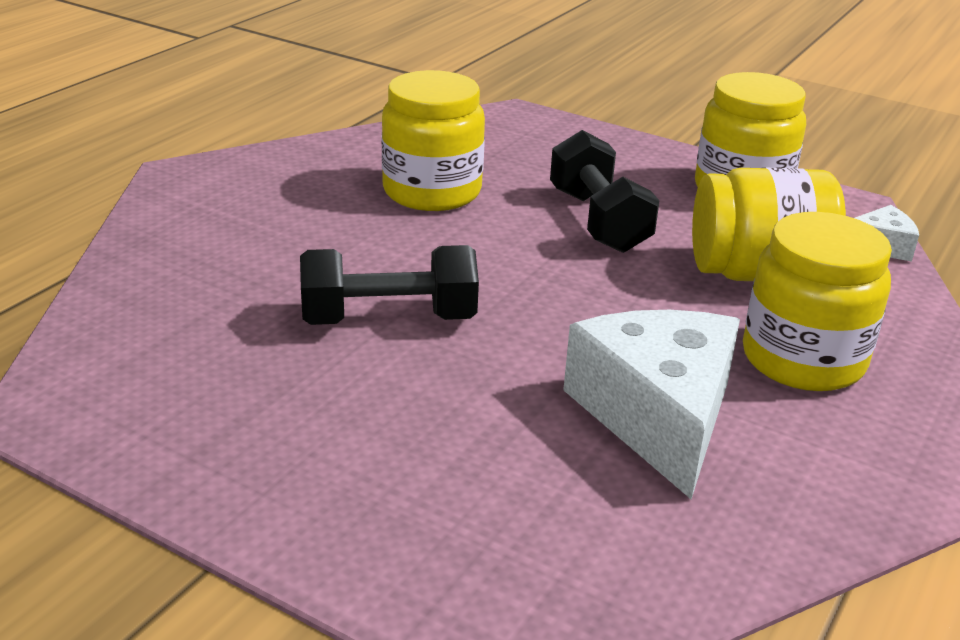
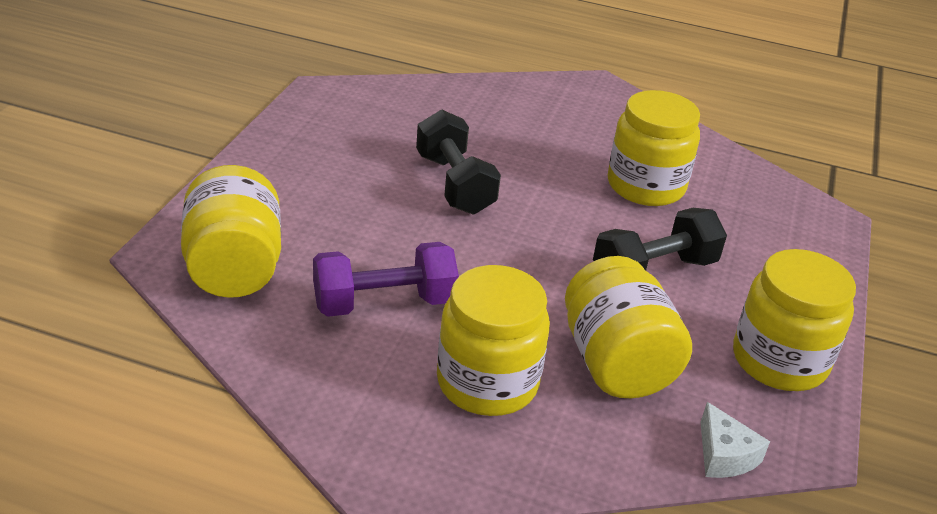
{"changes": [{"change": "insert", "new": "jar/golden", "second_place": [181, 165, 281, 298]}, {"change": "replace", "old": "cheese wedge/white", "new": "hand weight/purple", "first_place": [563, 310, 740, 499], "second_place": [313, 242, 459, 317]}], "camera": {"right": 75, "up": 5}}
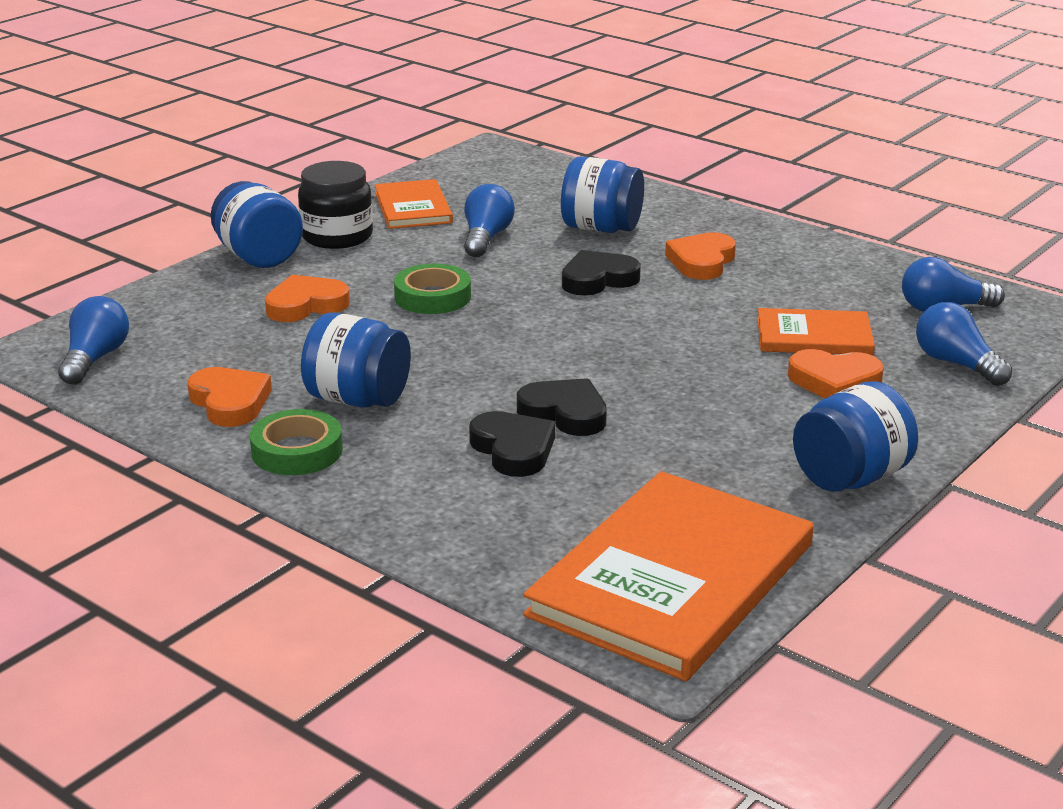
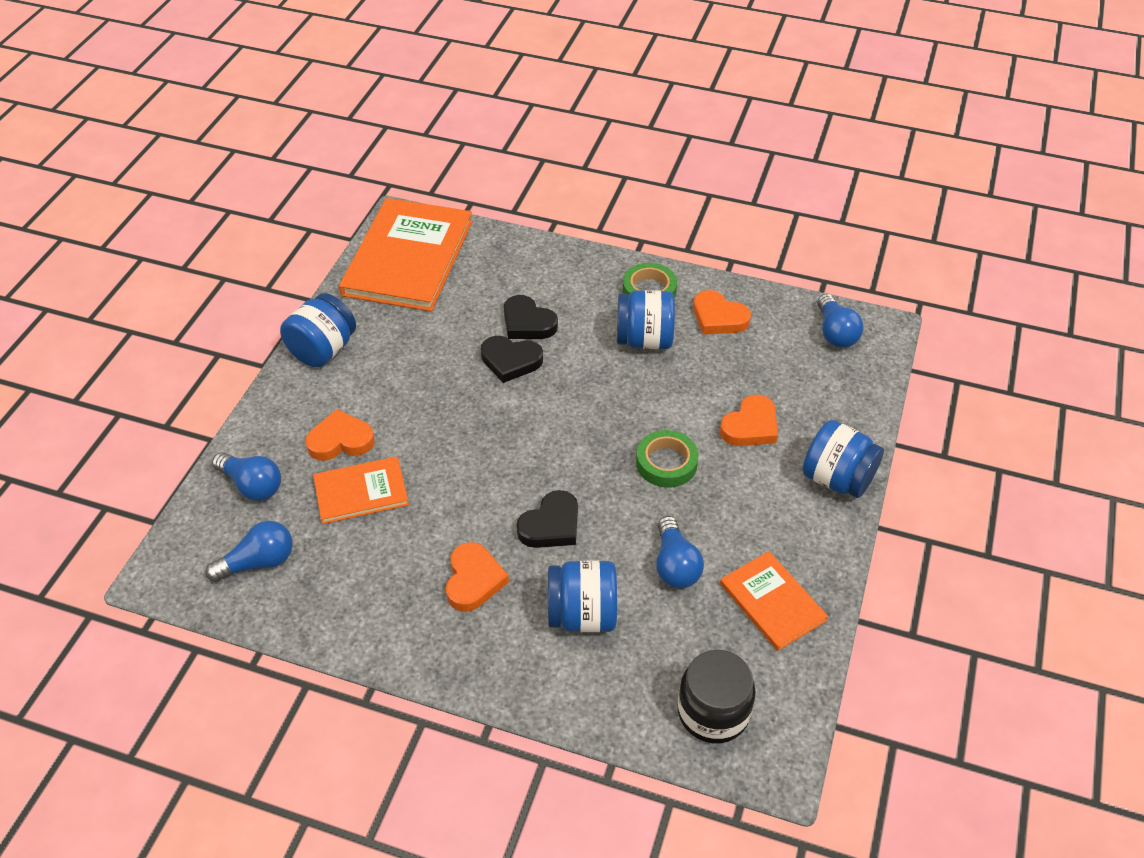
{"changes": [{"change": "move", "old": "jar/ebony", "first_place": [298, 161, 373, 249], "second_place": [678, 650, 756, 743]}], "camera": {"right": 160, "up": 20}}
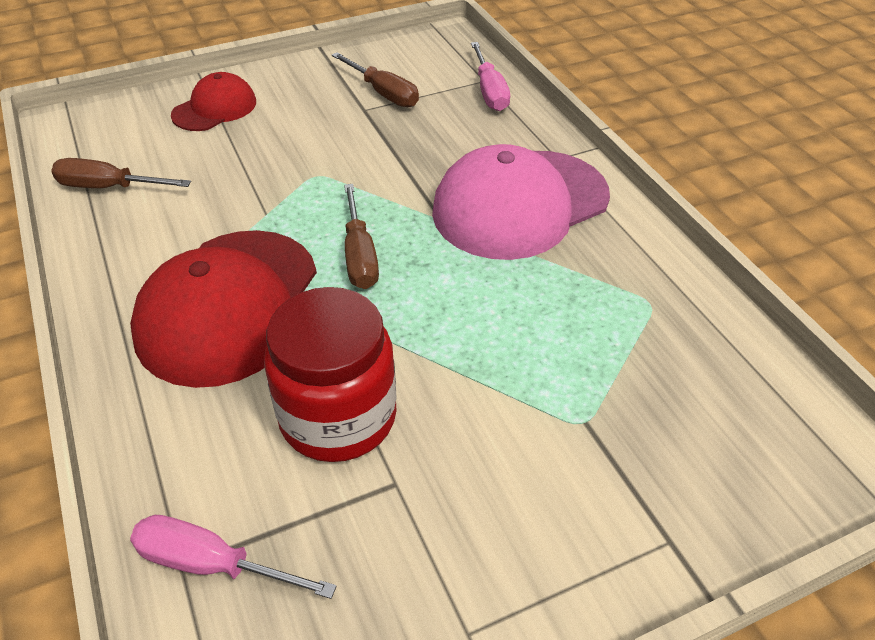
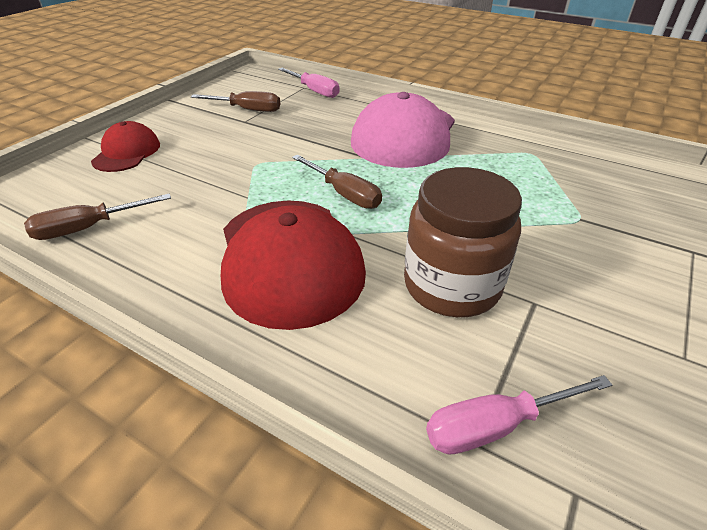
{"changes": [{"change": "recolor", "old": "jar/crimson", "new": "jar/russet", "first_place": [264, 287, 397, 462], "second_place": [404, 167, 522, 317]}], "camera": {"right": -35, "up": -5}}
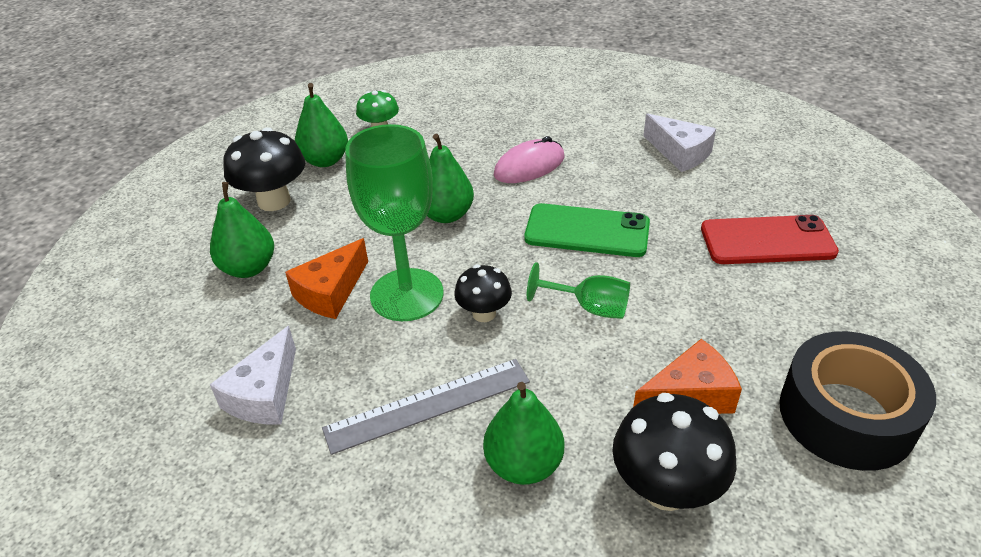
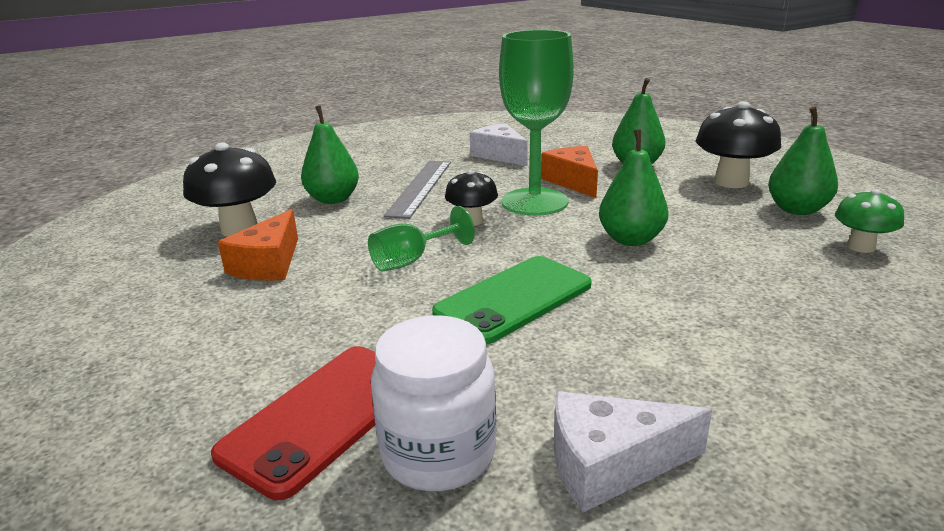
{"changes": [{"change": "insert", "new": "jar/white", "second_place": [371, 315, 497, 491]}, {"change": "delete", "old": "mouse/rosy", "first_place": [493, 136, 564, 183]}, {"change": "delete", "old": "sticky tape/ebony", "first_place": [779, 331, 936, 471]}], "camera": {"right": 125, "up": -15}}
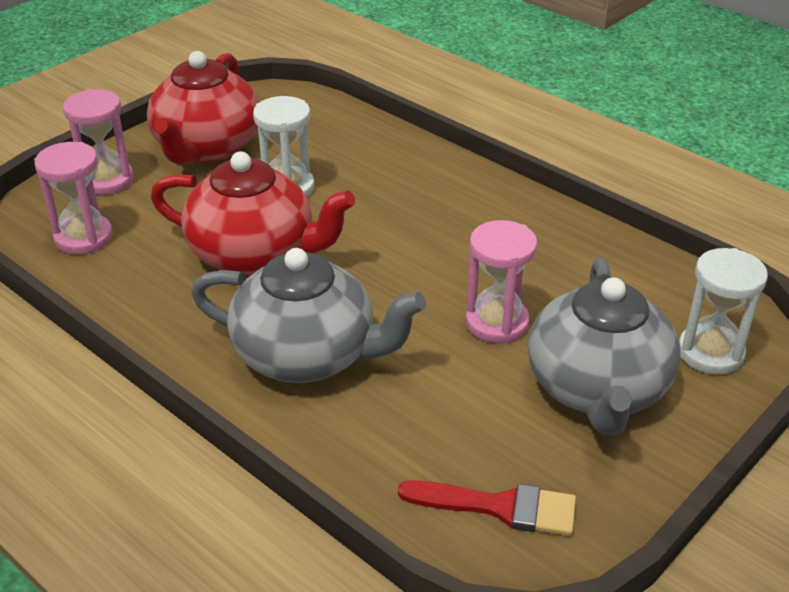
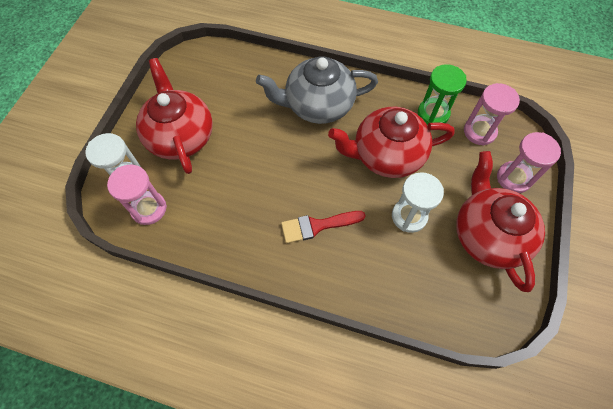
{"changes": [{"change": "move", "old": "sand timer/rosy", "first_place": [465, 220, 537, 344], "second_place": [107, 165, 167, 225]}, {"change": "recolor", "old": "tea pot/ash-grey", "new": "tea pot/crimson", "first_place": [528, 258, 680, 436], "second_place": [136, 58, 213, 174]}, {"change": "move", "old": "brush/crimson", "first_place": [398, 480, 576, 536], "second_place": [281, 211, 366, 243]}, {"change": "insert", "new": "sand timer/green", "second_place": [418, 64, 467, 125]}], "camera": {"right": 155, "up": 25}}
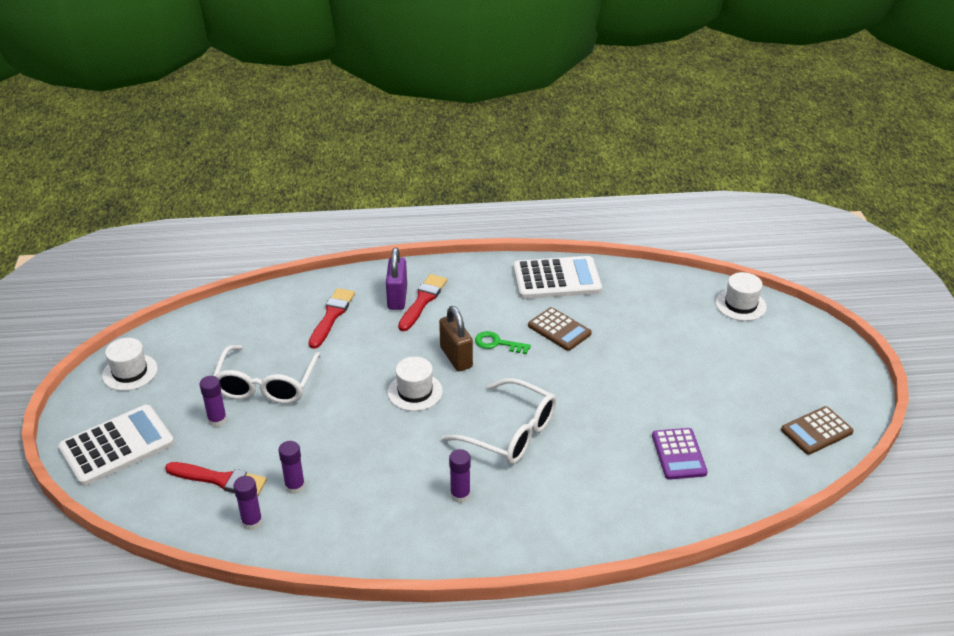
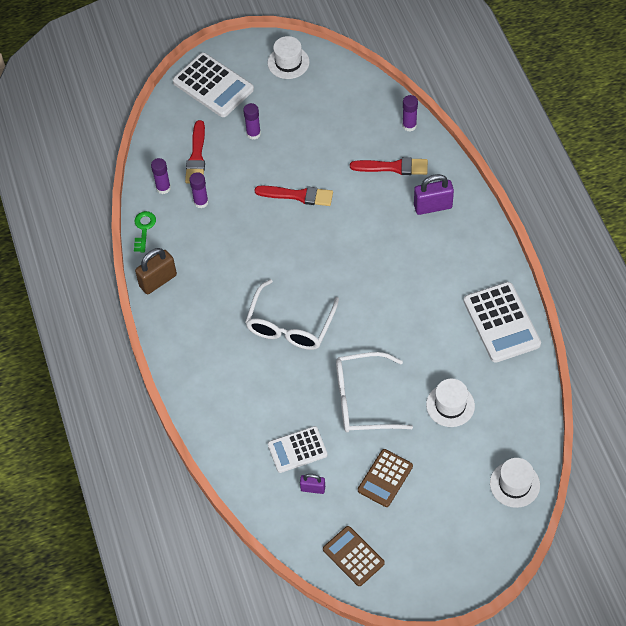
{"changes": [{"change": "move", "old": "latchkey/green", "first_place": [475, 331, 531, 354], "second_place": [134, 211, 156, 252]}, {"change": "move", "old": "padlock/russet", "first_place": [439, 306, 473, 371], "second_place": [135, 248, 177, 294]}, {"change": "move", "old": "brush/crimson", "first_place": [398, 274, 447, 331], "second_place": [254, 185, 333, 206]}, {"change": "recolor", "old": "calculator/purple", "new": "calculator/white", "first_place": [652, 428, 708, 480], "second_place": [268, 426, 327, 473]}, {"change": "insert", "new": "padlock/purple", "second_place": [300, 474, 325, 494]}, {"change": "move", "old": "eyeglasses/white", "first_place": [213, 345, 321, 404], "second_place": [336, 352, 413, 433]}, {"change": "move", "old": "calculator/russet", "first_place": [528, 307, 592, 351], "second_place": [358, 449, 413, 507]}, {"change": "move", "old": "stick of glue/purple", "first_place": [449, 449, 471, 503], "second_place": [402, 95, 418, 132]}, {"change": "move", "old": "tall hat/white", "first_place": [388, 357, 443, 411], "second_place": [426, 379, 475, 427]}], "camera": {"right": 80, "up": 20}}
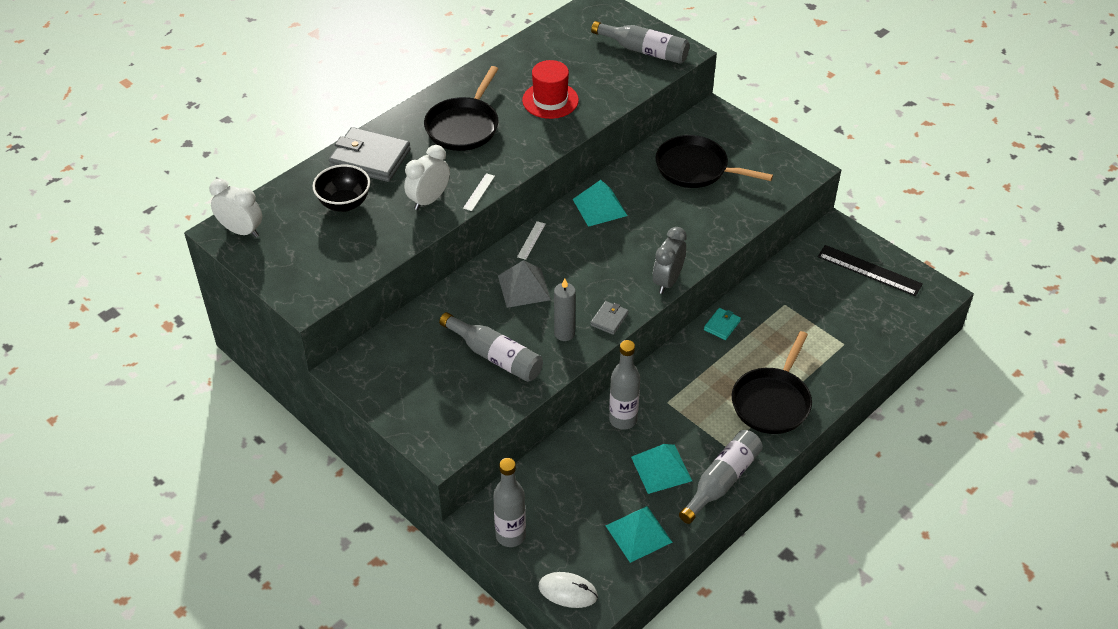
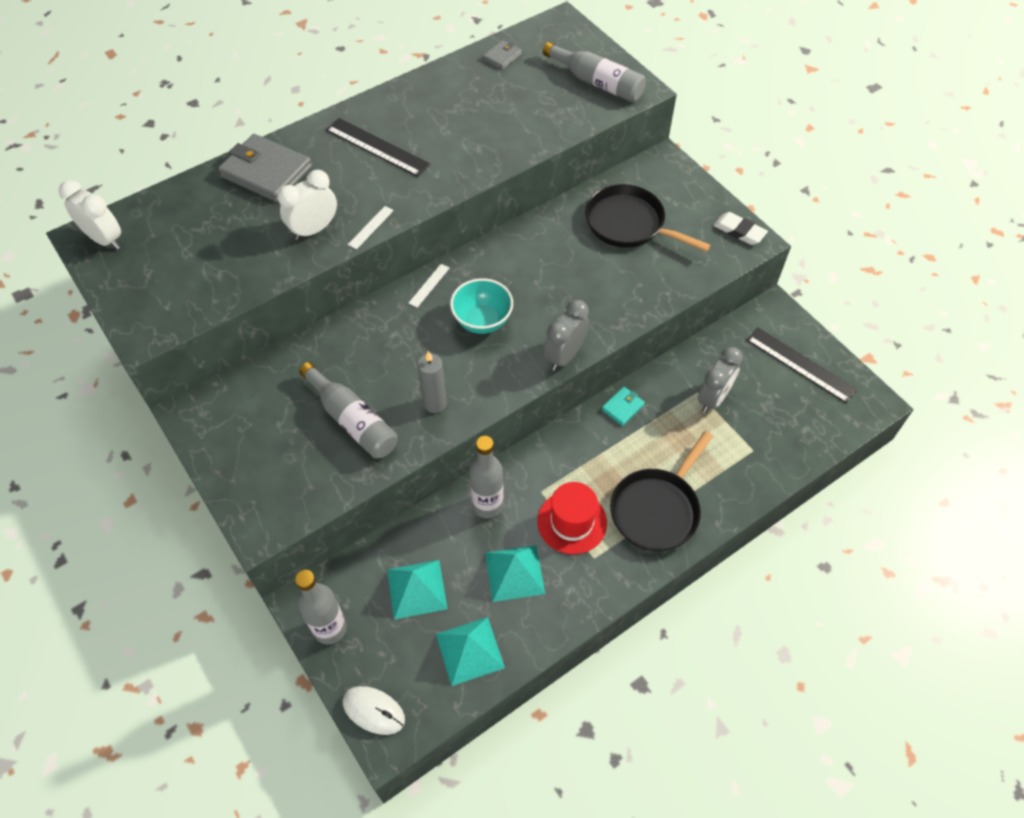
{"changes": [{"change": "replace", "old": "skillet/ebony", "new": "measuring stick/ebony", "first_place": [424, 66, 499, 151], "second_place": [326, 118, 430, 177]}, {"change": "move", "old": "pyramid shape/teal", "first_place": [573, 180, 628, 227], "second_place": [387, 560, 448, 620]}, {"change": "insert", "new": "bowl/teal", "second_place": [450, 278, 513, 334]}, {"change": "move", "old": "card wallet/ash-grey", "first_place": [590, 301, 629, 335], "second_place": [483, 40, 522, 70]}, {"change": "move", "old": "tall hat/crimson", "first_place": [522, 60, 579, 119], "second_place": [537, 482, 607, 554]}, {"change": "insert", "new": "bedside clock/ash-grey", "second_place": [698, 347, 743, 413]}, {"change": "insert", "new": "pencil eraser/white", "second_place": [713, 212, 768, 245]}, {"change": "delete", "old": "bowl/ebony", "first_place": [312, 165, 370, 212]}, {"change": "delete", "old": "pyramid shape/ash-grey", "first_place": [498, 260, 551, 308]}, {"change": "delete", "old": "flask/ash-grey", "first_place": [679, 430, 763, 524]}], "camera": {"right": 10, "up": 10}}
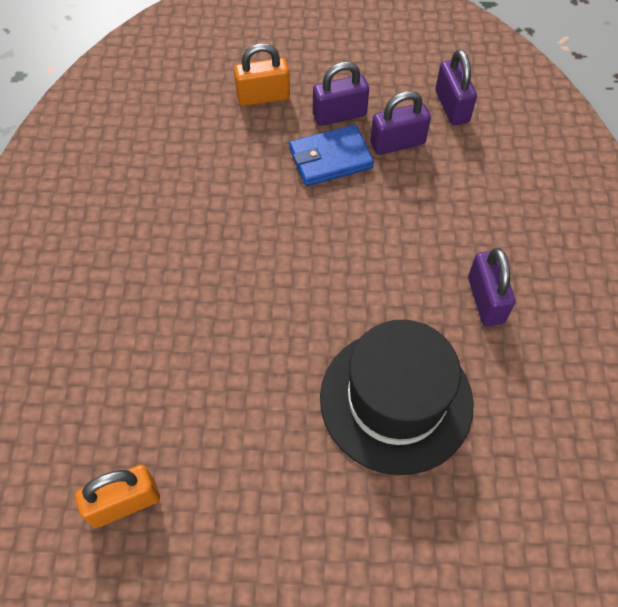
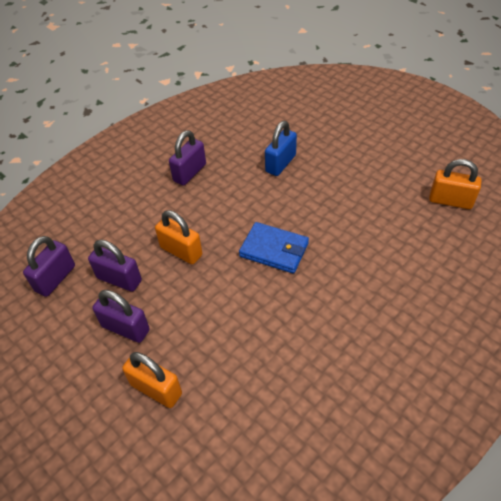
{"changes": [{"change": "insert", "new": "padlock/bright orange", "second_place": [155, 210, 202, 264]}, {"change": "move", "old": "card wallet/royal blue", "first_place": [289, 124, 374, 186], "second_place": [239, 222, 309, 274]}, {"change": "replace", "old": "tall hat/ebony", "new": "padlock/royal blue", "first_place": [320, 319, 474, 475], "second_place": [265, 121, 297, 176]}], "camera": {"right": -135, "up": -10}}
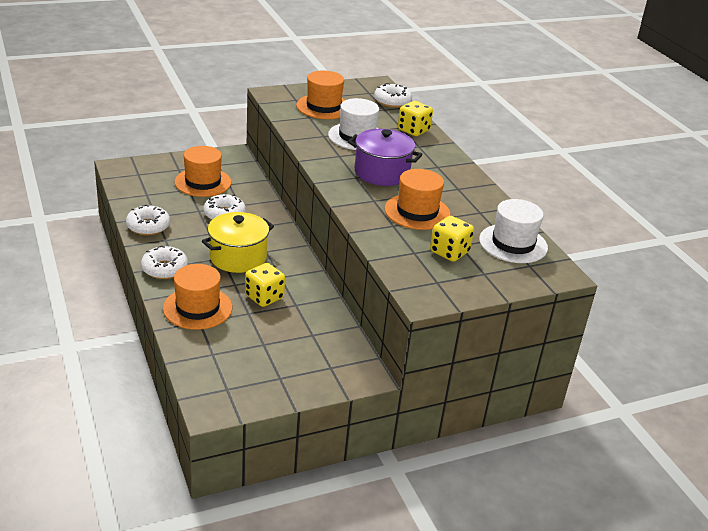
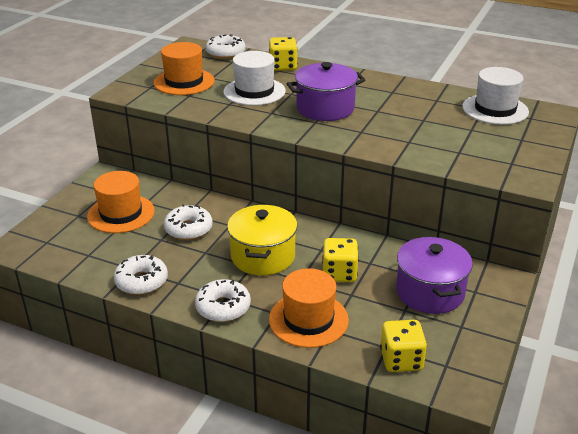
{"changes": [{"change": "move", "old": "dice/golden", "first_place": [430, 216, 474, 262], "second_place": [380, 320, 427, 372]}, {"change": "insert", "new": "stockpot/purple", "second_place": [396, 237, 473, 314]}, {"change": "delete", "old": "tall hat/bright orange", "first_place": [385, 169, 451, 230]}], "camera": {"right": -40, "up": 0}}
